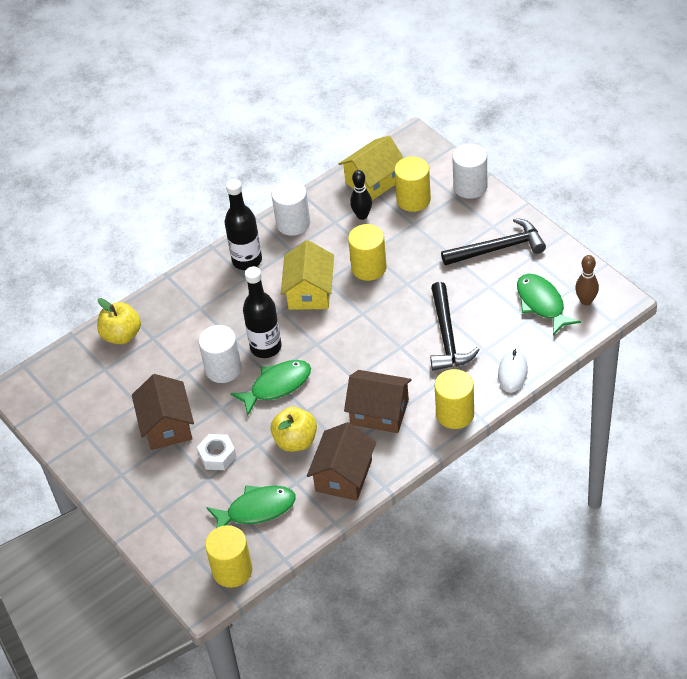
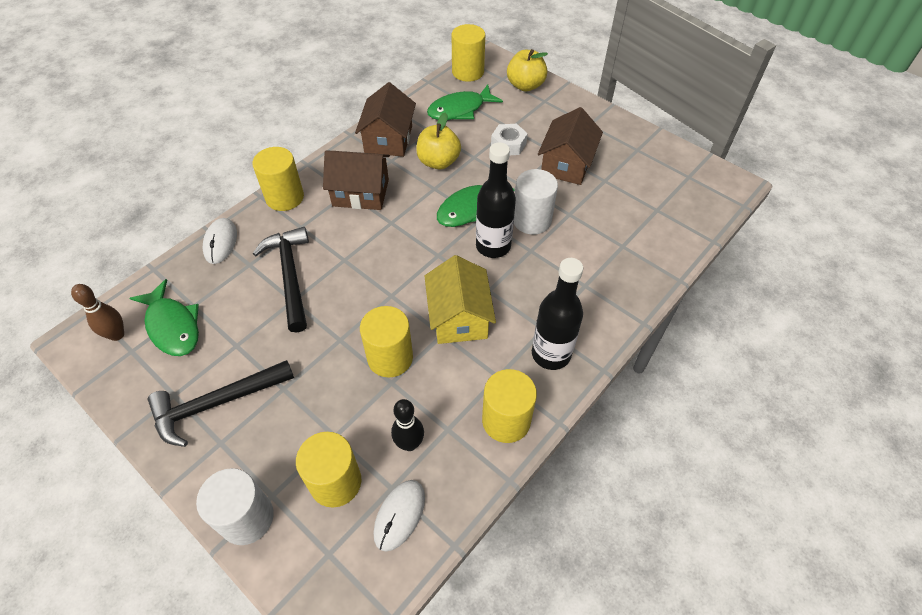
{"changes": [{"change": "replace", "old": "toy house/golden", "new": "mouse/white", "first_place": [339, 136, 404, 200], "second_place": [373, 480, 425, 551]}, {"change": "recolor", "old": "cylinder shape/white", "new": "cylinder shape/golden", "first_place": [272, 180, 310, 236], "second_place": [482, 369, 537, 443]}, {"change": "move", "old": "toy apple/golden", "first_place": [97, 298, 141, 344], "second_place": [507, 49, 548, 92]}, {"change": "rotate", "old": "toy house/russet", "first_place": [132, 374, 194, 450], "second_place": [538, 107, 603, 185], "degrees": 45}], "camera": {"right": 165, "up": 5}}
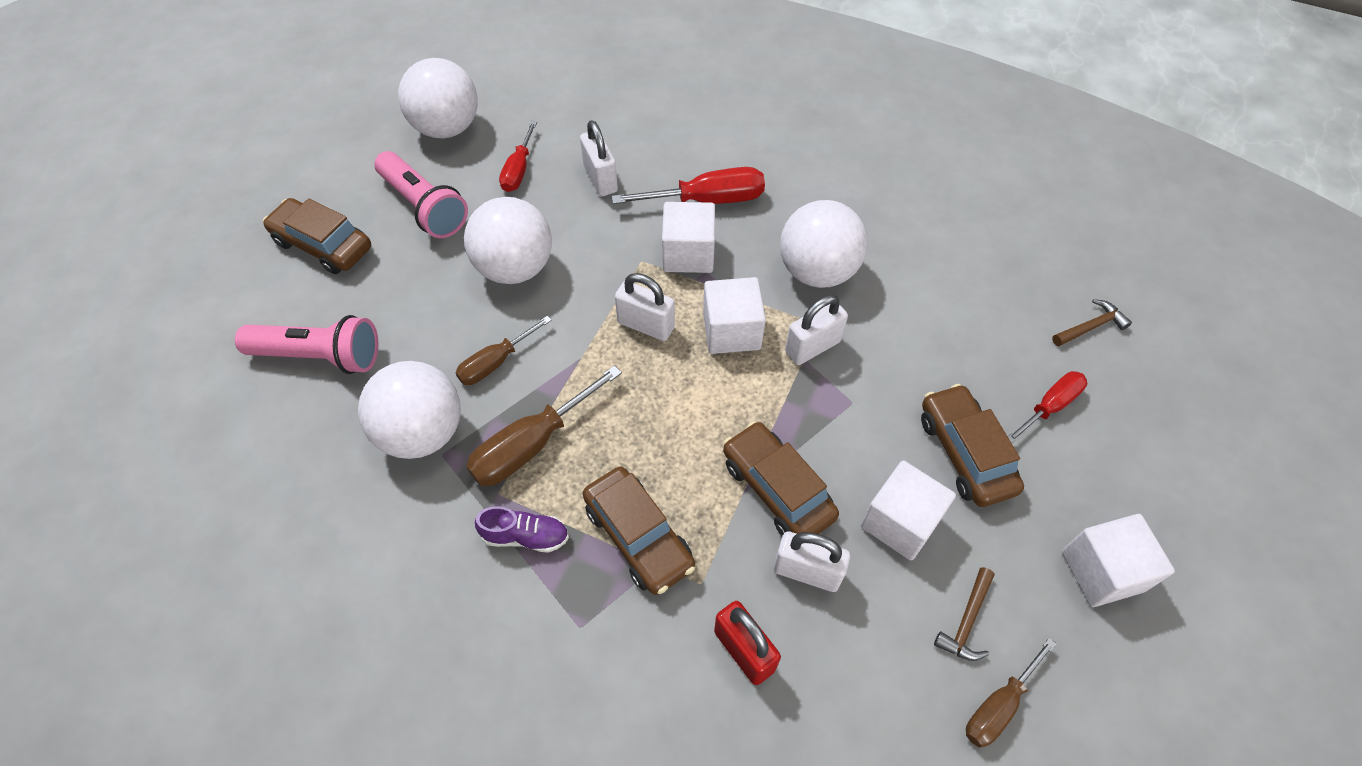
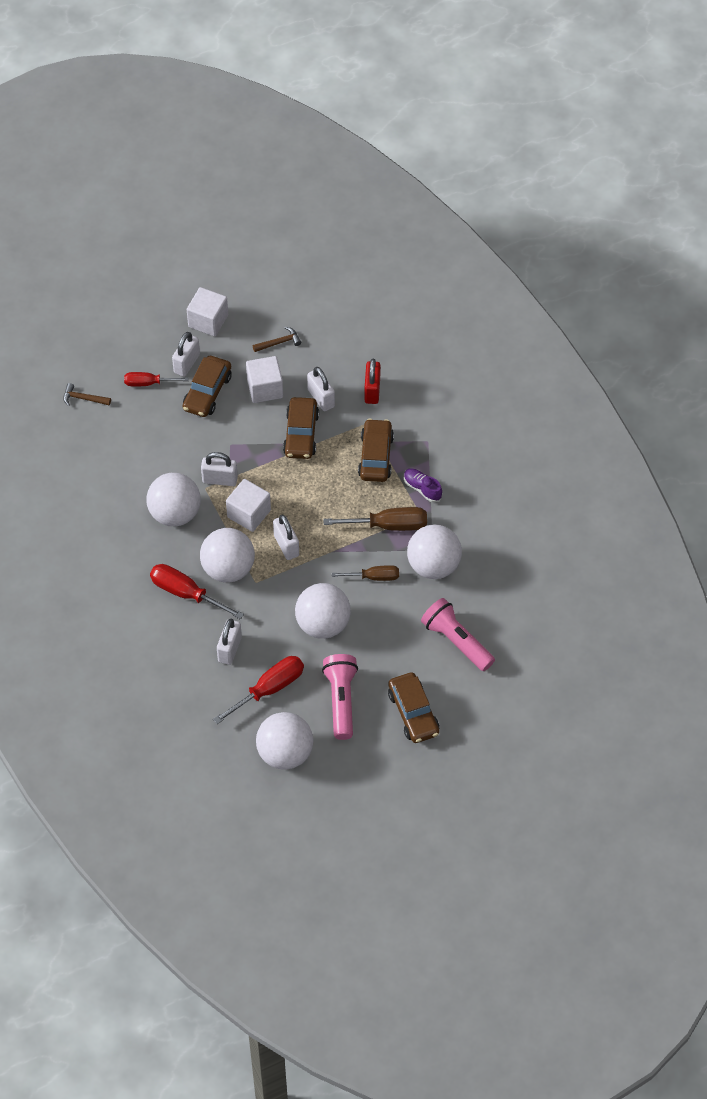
{"changes": [{"change": "insert", "new": "padlock/white", "second_place": [172, 332, 200, 377]}, {"change": "replace", "old": "solid cube/white", "new": "play ball/white", "first_place": [662, 202, 715, 273], "second_place": [200, 528, 255, 582]}, {"change": "resize", "old": "hand screwdriver/crimson", "first_place": [499, 121, 537, 192], "second_place": [213, 656, 304, 724], "factor": 1.55}, {"change": "delete", "old": "hand screwdriver/russet", "first_place": [966, 638, 1057, 748]}], "camera": {"right": -140, "up": 0}}
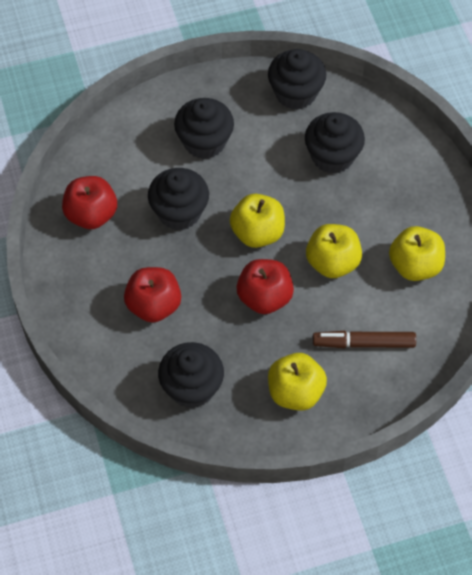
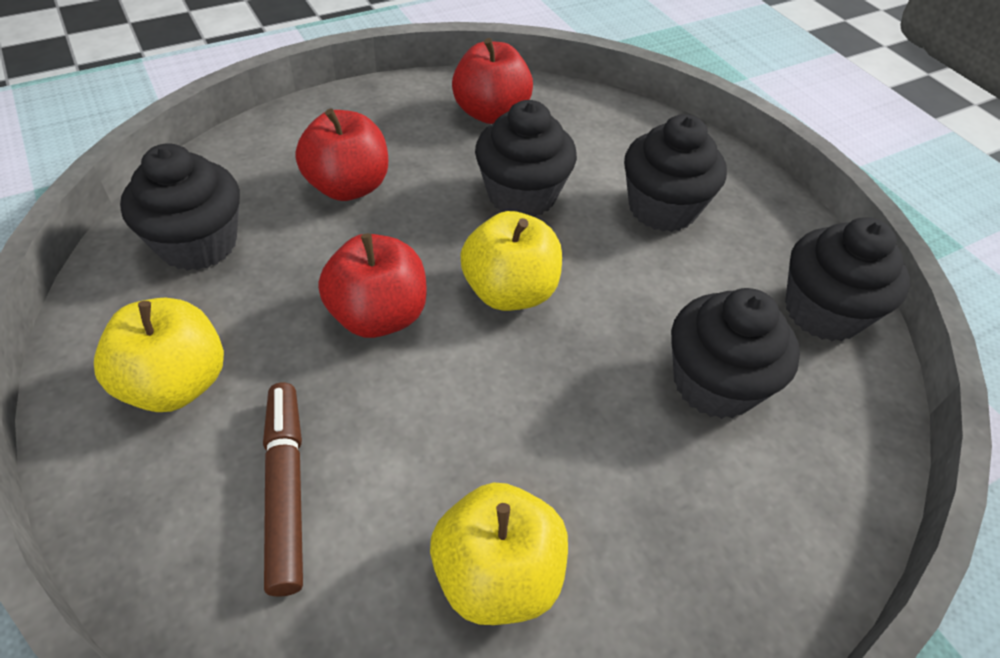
{"changes": [{"change": "delete", "old": "toy apple/golden", "first_place": [306, 224, 362, 278]}], "camera": {"right": 75, "up": -10}}
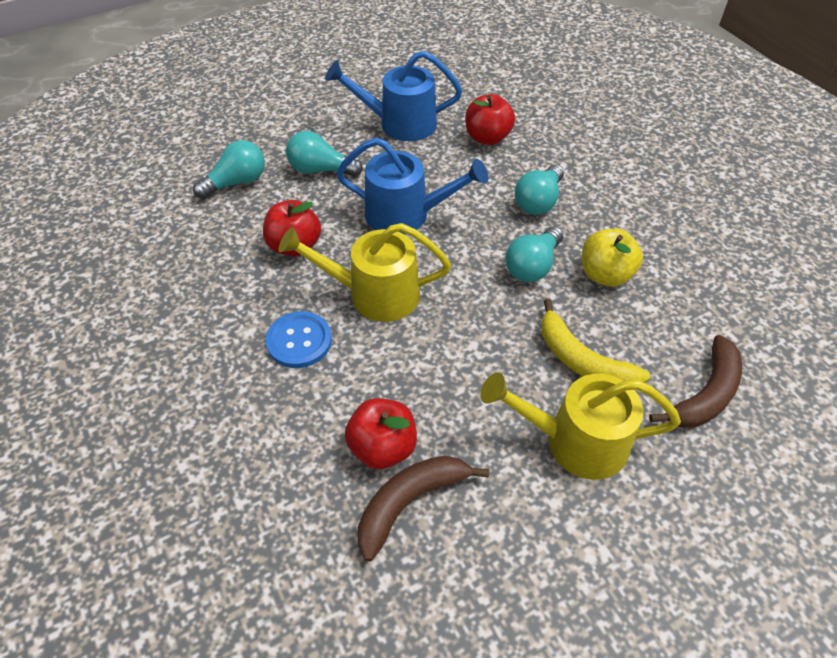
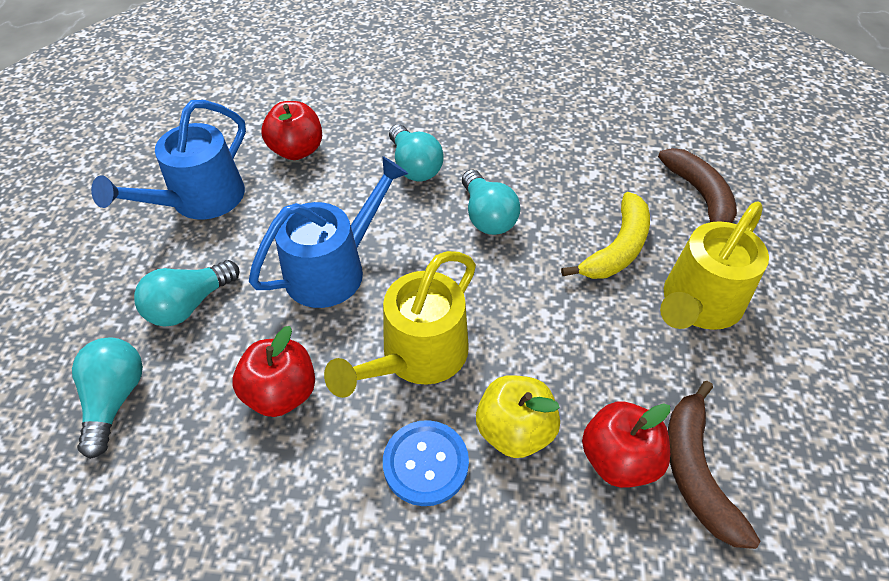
{"changes": [{"change": "move", "old": "toy apple/golden", "first_place": [582, 228, 643, 287], "second_place": [476, 375, 560, 458]}, {"change": "rotate", "old": "banana/golden", "first_place": [541, 299, 650, 383], "second_place": [561, 192, 650, 279], "degrees": -45}], "camera": {"right": -55, "up": 0}}
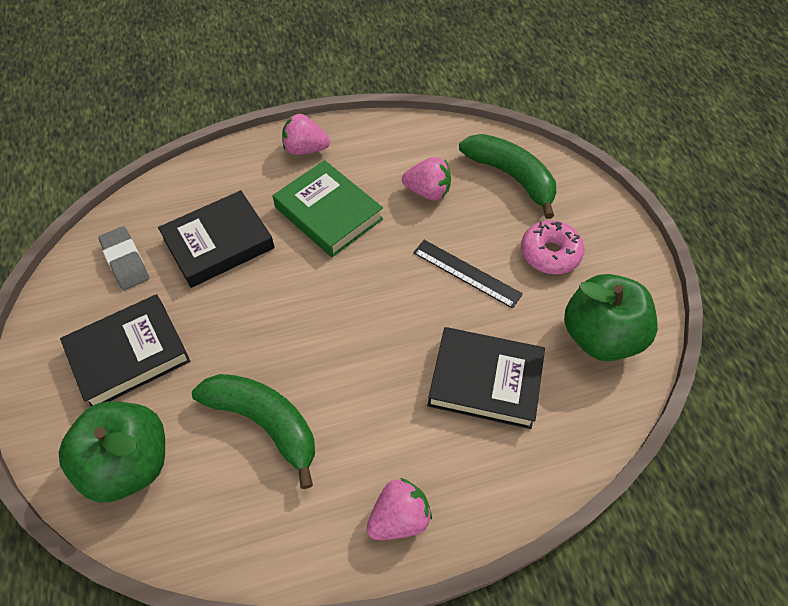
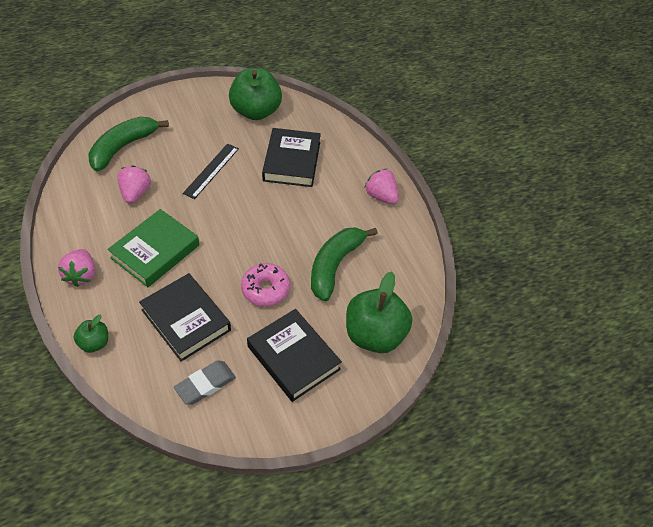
{"changes": [{"change": "insert", "new": "toy apple/green", "second_place": [74, 315, 108, 353]}, {"change": "move", "old": "doughnut/rosy", "first_place": [521, 220, 584, 274], "second_place": [241, 263, 290, 306]}], "camera": {"right": -100, "up": -5}}
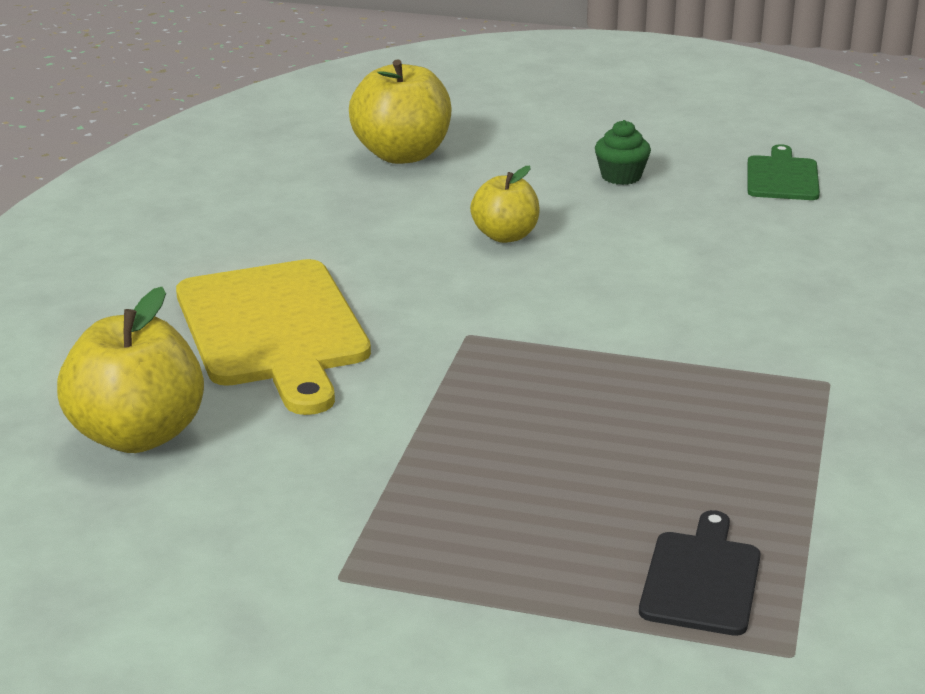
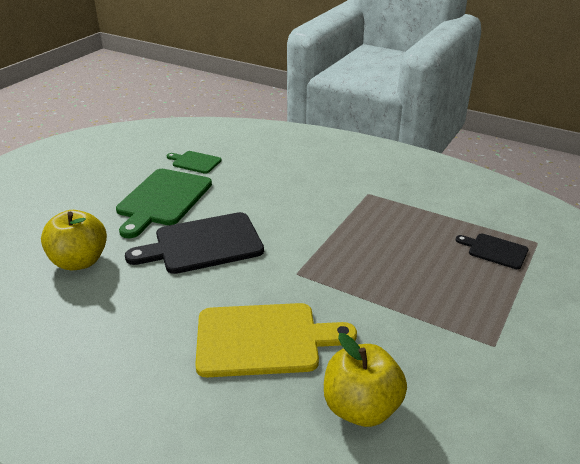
{"changes": [{"change": "replace", "old": "muffin/green", "new": "bread board/green", "first_place": [595, 120, 651, 185], "second_place": [116, 169, 212, 238]}, {"change": "replace", "old": "toy apple/golden", "new": "bread board/ebony", "first_place": [470, 165, 540, 243], "second_place": [125, 212, 264, 274]}], "camera": {"right": -75, "up": 5}}
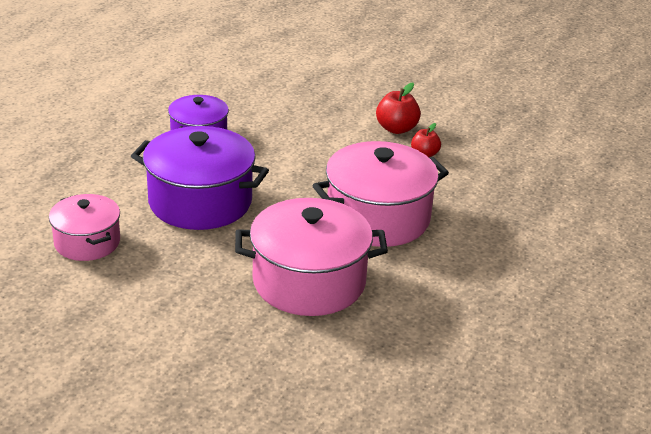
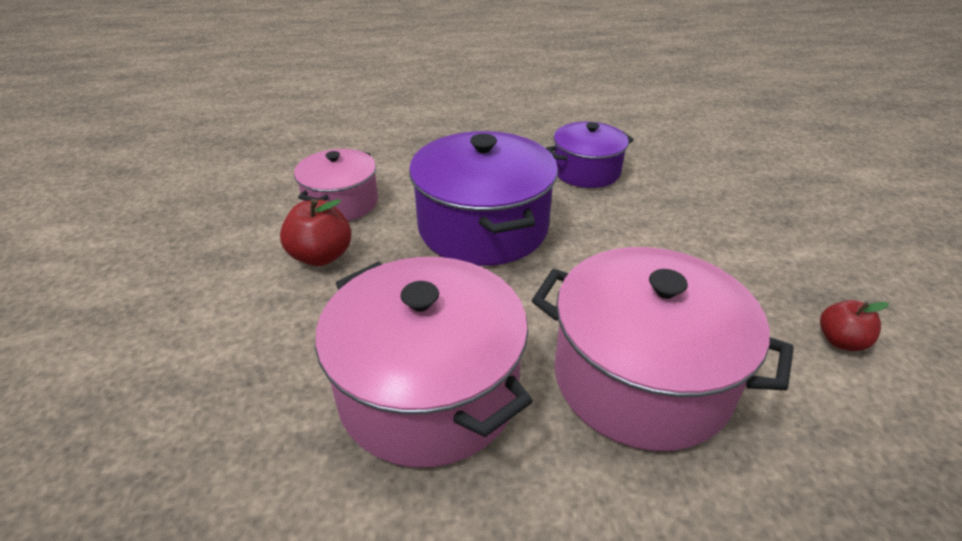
{"changes": [{"change": "move", "old": "toy apple/crimson", "first_place": [376, 82, 421, 134], "second_place": [280, 199, 351, 266]}], "camera": {"right": 55, "up": 5}}
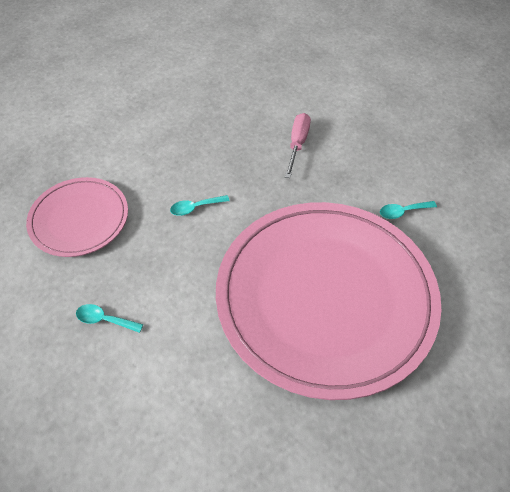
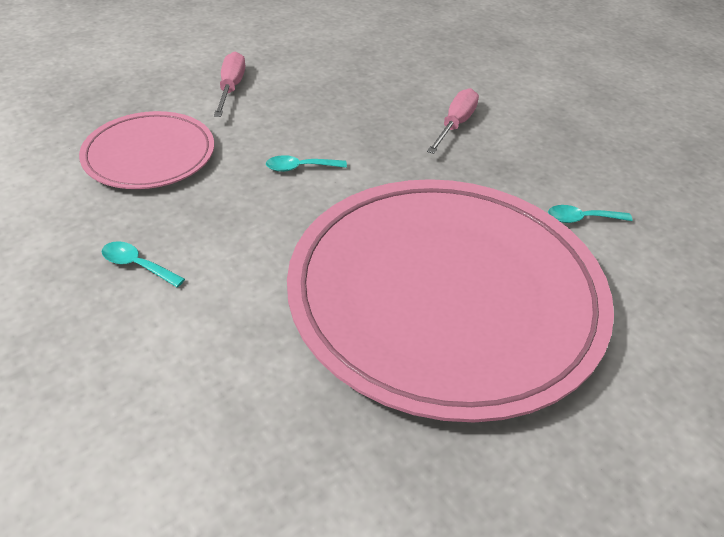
{"changes": [{"change": "insert", "new": "hand screwdriver/rosy", "second_place": [214, 52, 245, 117]}], "camera": {"right": 10, "up": -10}}
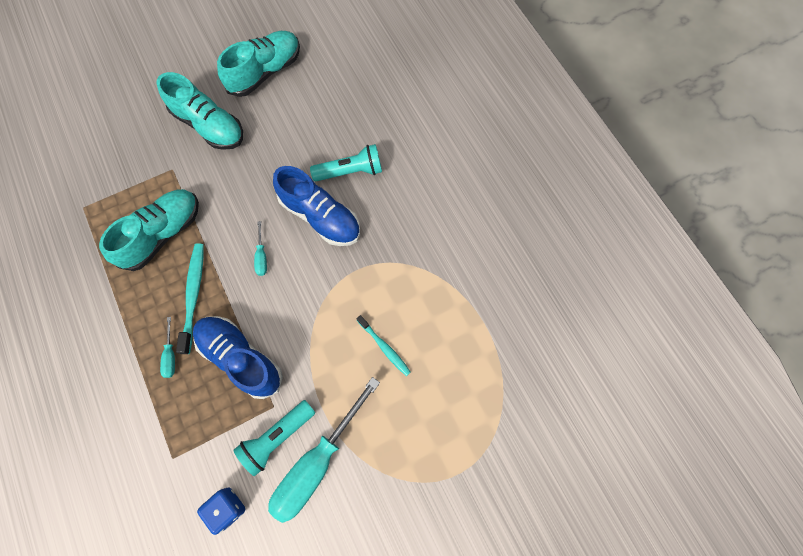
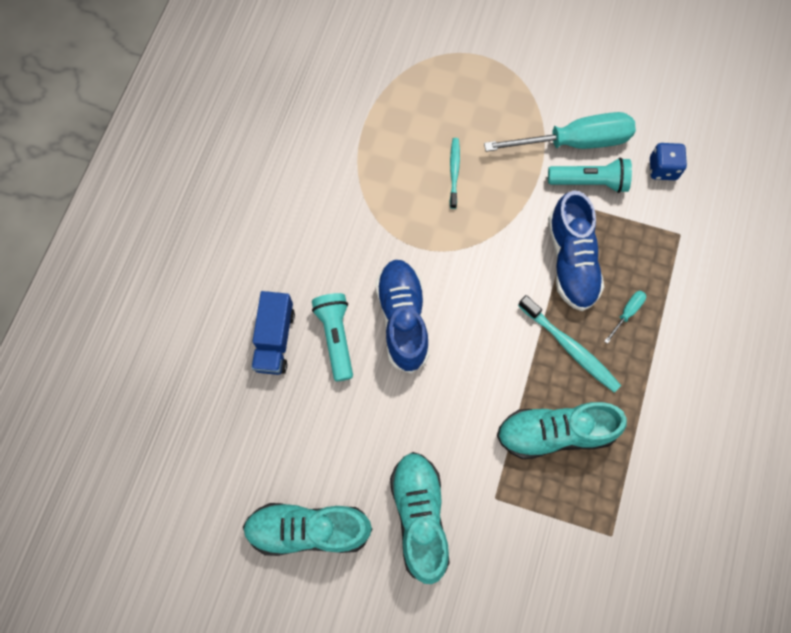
{"changes": [{"change": "insert", "new": "toy truck/royal blue", "second_place": [251, 291, 295, 375]}, {"change": "rotate", "old": "pocket torch/teal", "first_place": [310, 144, 382, 181], "second_place": [312, 293, 353, 381], "degrees": 45}, {"change": "rotate", "old": "toothbrush/teal", "first_place": [176, 244, 204, 354], "second_place": [518, 295, 621, 393], "degrees": -90}, {"change": "delete", "old": "hand screwdriver/teal", "first_place": [254, 221, 267, 276]}], "camera": {"right": -135, "up": 0}}
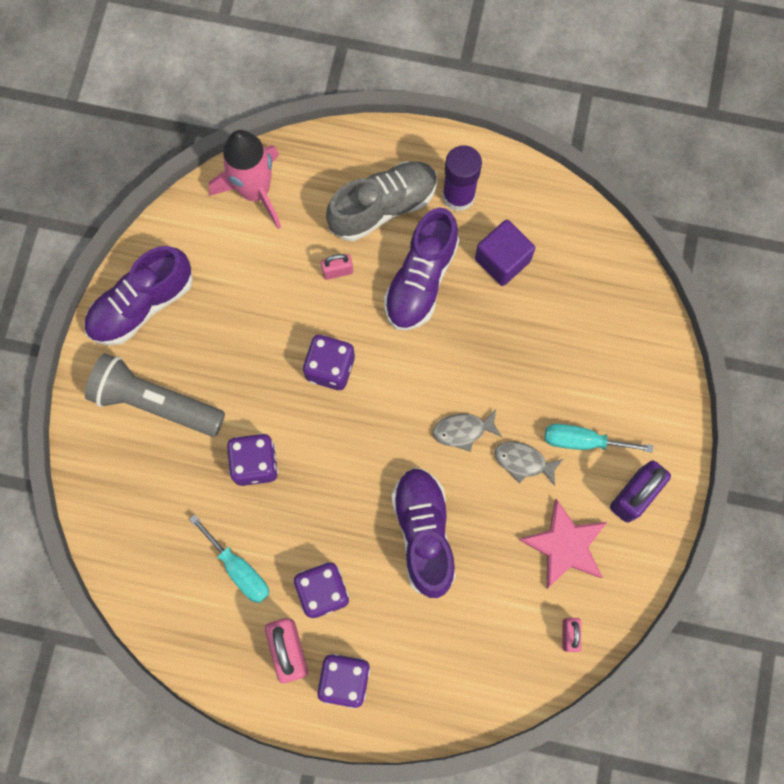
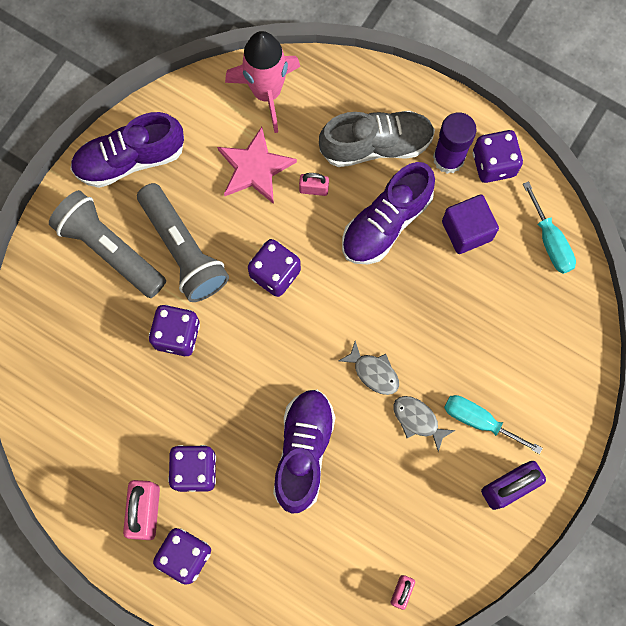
{"changes": [{"change": "insert", "new": "pocket torch/ash-grey", "second_place": [137, 183, 229, 302]}, {"change": "move", "old": "star shape/rosy", "first_place": [519, 498, 607, 589], "second_place": [217, 127, 297, 204]}, {"change": "rotate", "old": "fish/ash-grey", "first_place": [433, 410, 502, 452], "second_place": [339, 341, 399, 395], "degrees": -150}, {"change": "insert", "new": "dice/purple", "second_place": [473, 130, 523, 183]}, {"change": "move", "old": "hand screwdriver/teal", "first_place": [189, 514, 269, 603], "second_place": [523, 181, 576, 274]}], "camera": {"right": 20, "up": 0}}
